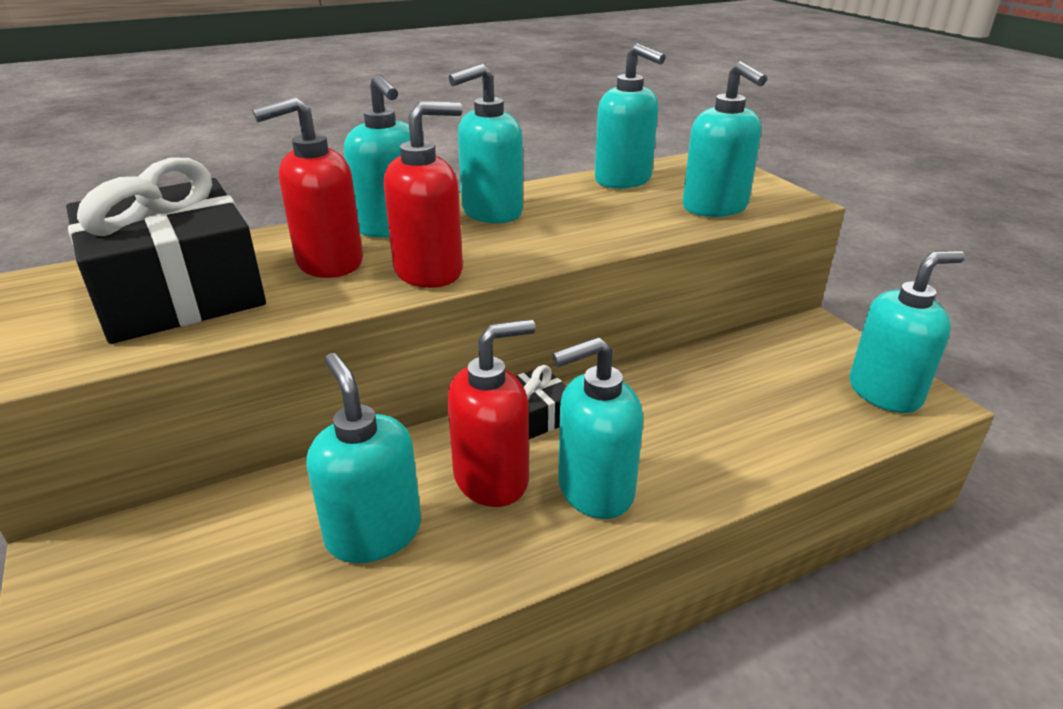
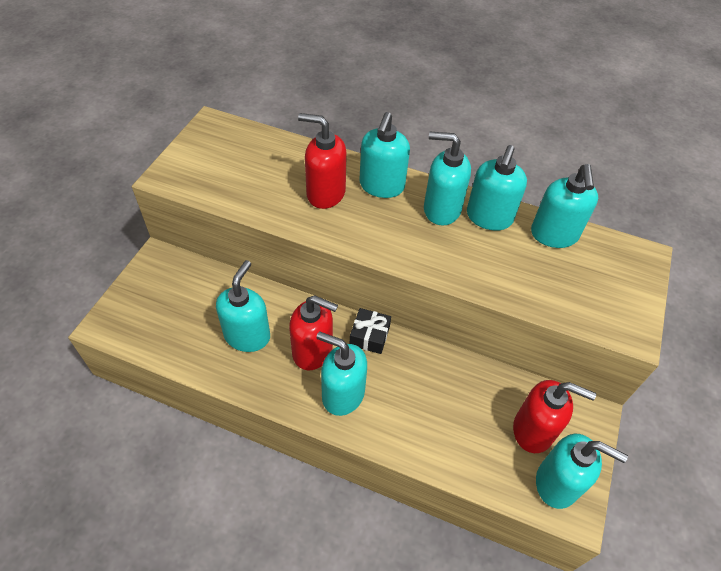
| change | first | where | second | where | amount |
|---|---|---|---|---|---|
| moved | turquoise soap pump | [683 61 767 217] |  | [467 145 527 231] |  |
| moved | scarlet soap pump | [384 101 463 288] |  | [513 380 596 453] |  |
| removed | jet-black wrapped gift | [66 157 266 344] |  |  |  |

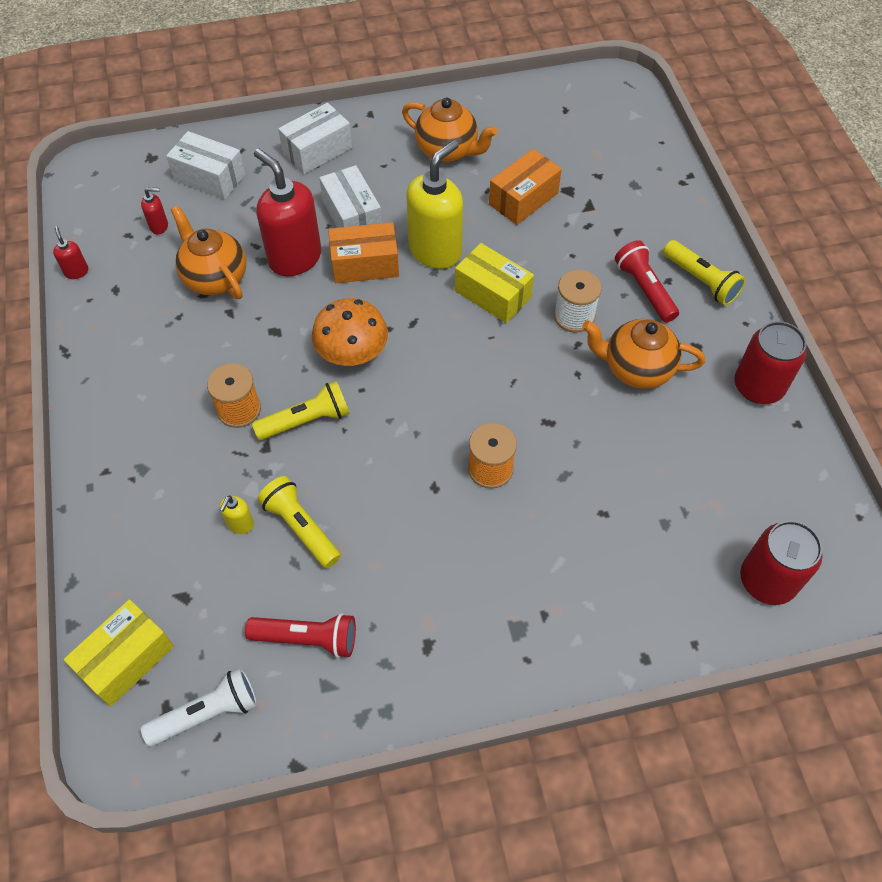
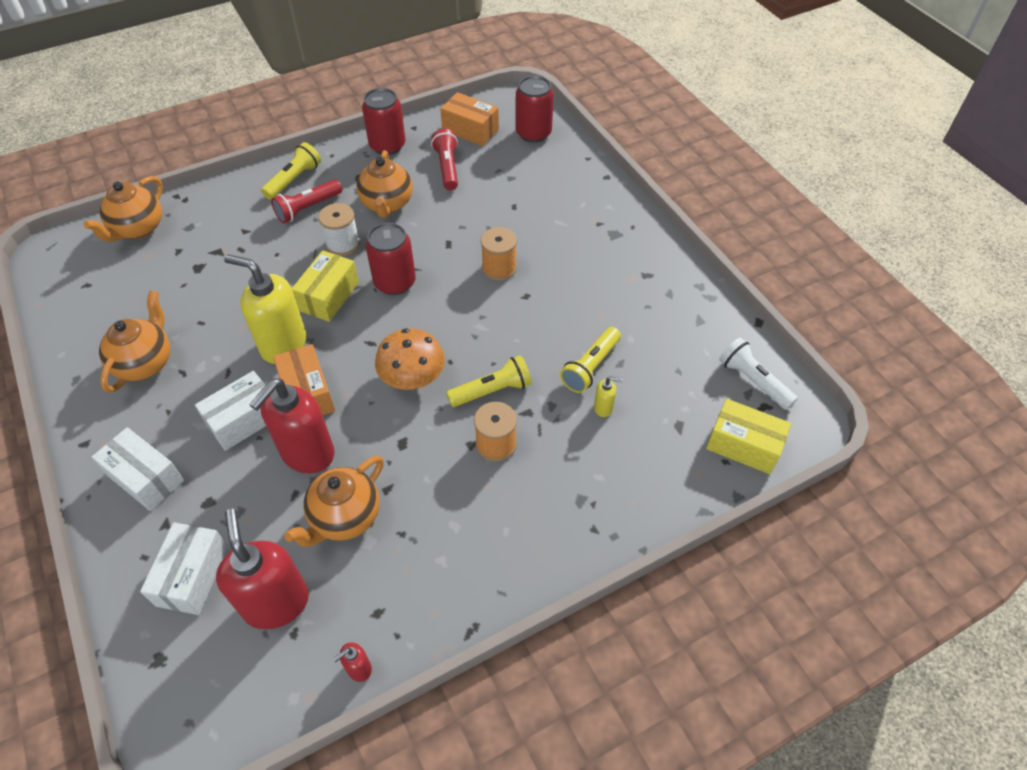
| change | first | where | second | where | amount |
|---|---|---|---|---|---|
| added |  |  | bright orange teapot | [84 176 163 242] |  |
| resized | scarlet soap pump | [141 188 168 234] |  | [216 509 309 629] | x2.36 |
| added |  |  | scarlet tin | [366 223 416 295] |  |
| moved | scarlet flashlight | [245 613 356 658] |  | [431 129 458 190] |  |
| moved | bright orange parcel | [489 149 562 225] |  | [440 92 499 146] |  |
| turned | golden flashlight | [252 381 350 440] |  | [446 355 532 407] | 105 degrees clockwise |

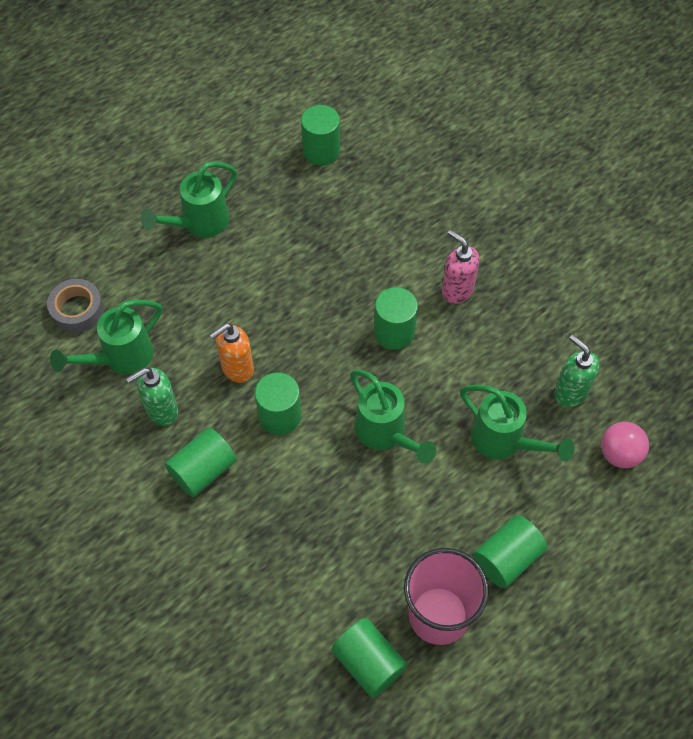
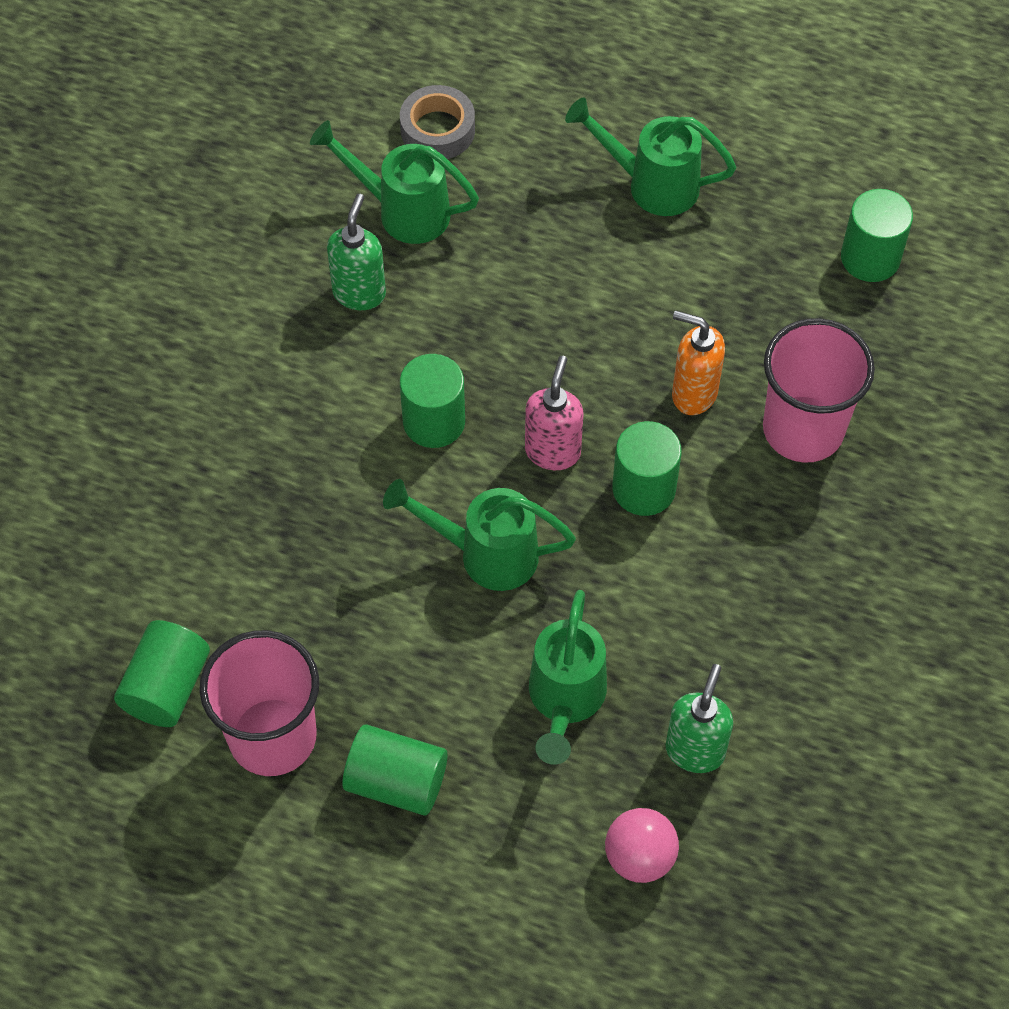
| change | first | where | second | where | amount |
|---|---|---|---|---|---|
| turned | emerald soap pump | [126 368 178 426] |  | [327 194 386 310] | 75 degrees clockwise |
| turned | emerald sprinkling can | [350 369 436 463] |  | [383 479 576 591] | 75 degrees clockwise |
| moved | pink soap pump | [442 230 479 304] |  | [525 356 584 470] |  |
| moved | bright orange soap pump | [209 323 254 383] |  | [672 311 725 415] |  |
| added |  |  | pink cup | [763 318 875 463] |  |
| removed | emerald solid cylinder | [165 428 237 497] |  |  |  |

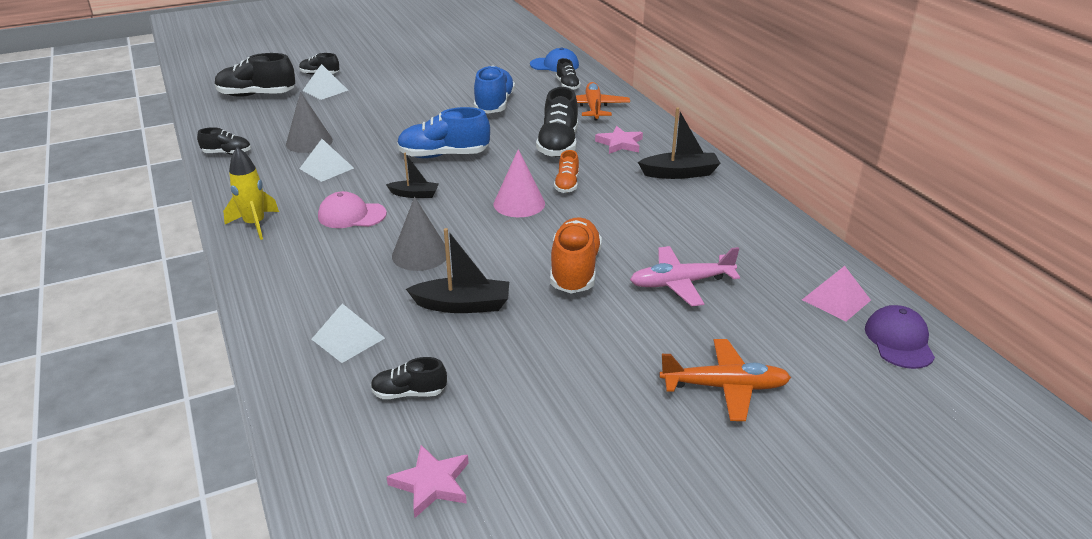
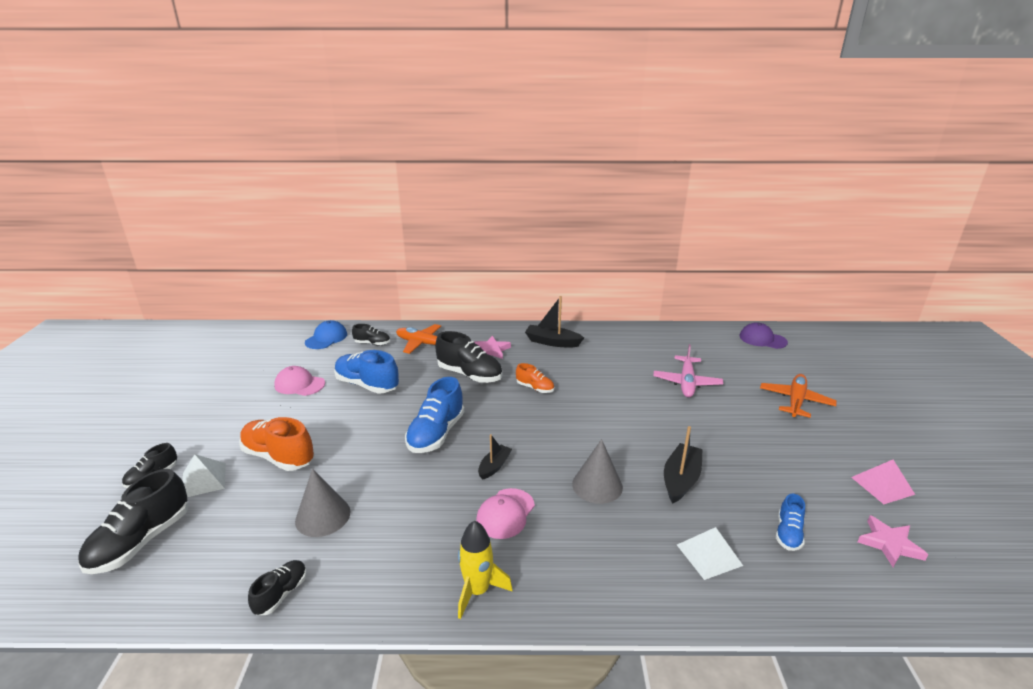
| change | first | where | second | where | amount |
|---|---|---|---|---|---|
| moved | bright orange lace-up shoe | [550 218 602 294] |  | [239 417 315 471] |  |
| added |  |  | pink cap | [274 366 325 396] |  |
| turned | jet-black boat | [638 108 721 179] |  | [525 296 584 347] | 90 degrees counterclockwise |
| recoloured | jet-black lace-up shoe | [371 357 447 399] | royal blue lace-up shoe | [776 494 805 551] |  |
| moved | pink pyramid | [802 266 871 321] |  | [851 460 915 504] |  |
| removed | snow-white pyramid | [299 139 354 182] |  |  |  |
| removed | pink cone shape | [494 149 545 217] |  |  |  |

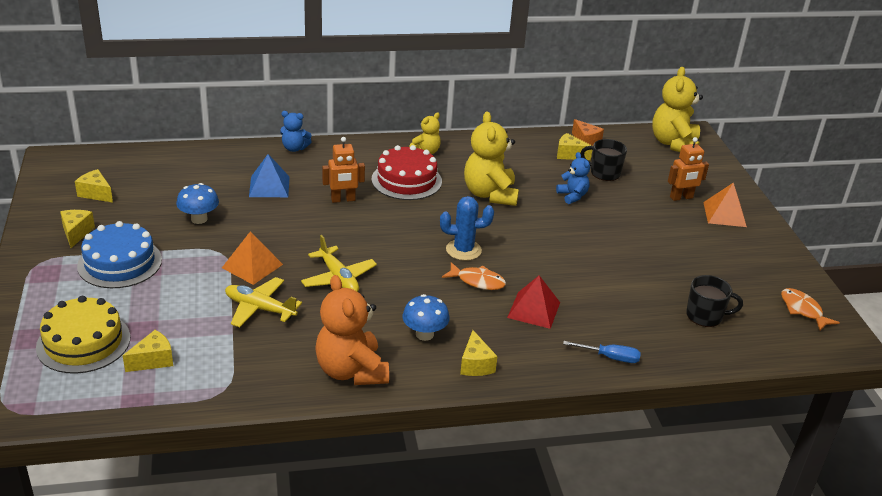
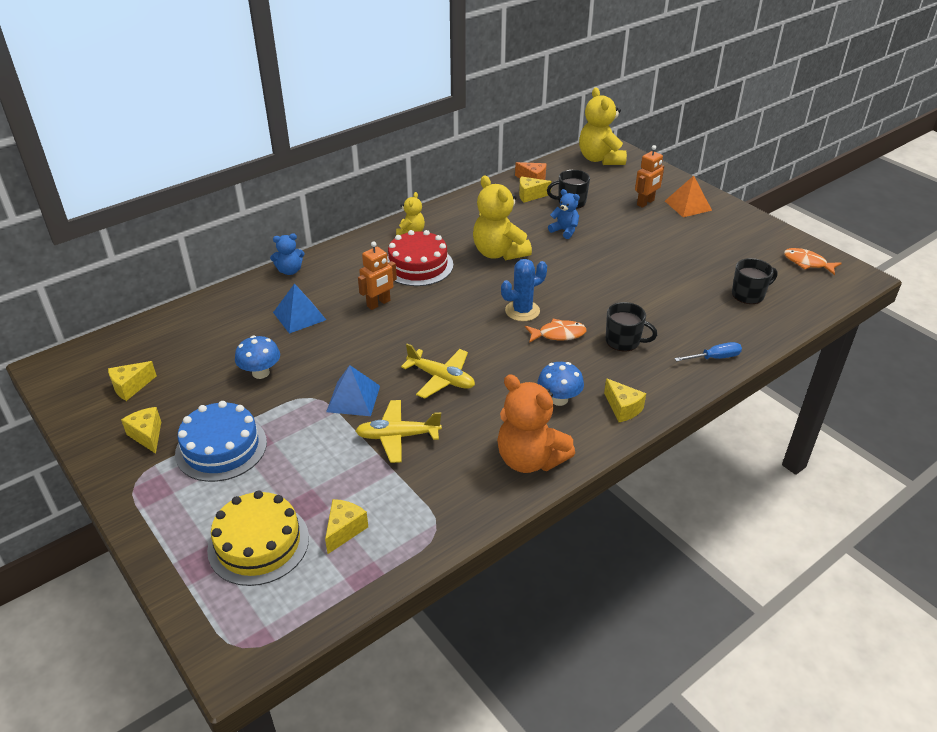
| change | first | where | second | where | amount |
|---|---|---|---|---|---|
| turned | golden cheese wedge | [75 169 113 202] |  | [108 361 157 401] | 45 degrees counterclockwise |
| recoloured | bright orange pyramid | [222 231 283 285] | royal blue pyramid | [326 365 380 416] |  |
| replaced | scarlet pyramid | [507 275 560 329] | jet-black mug | [606 302 657 351] |  |

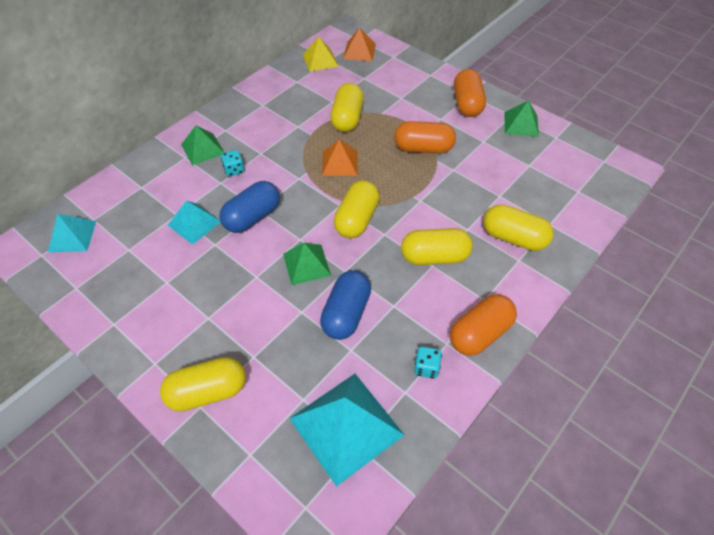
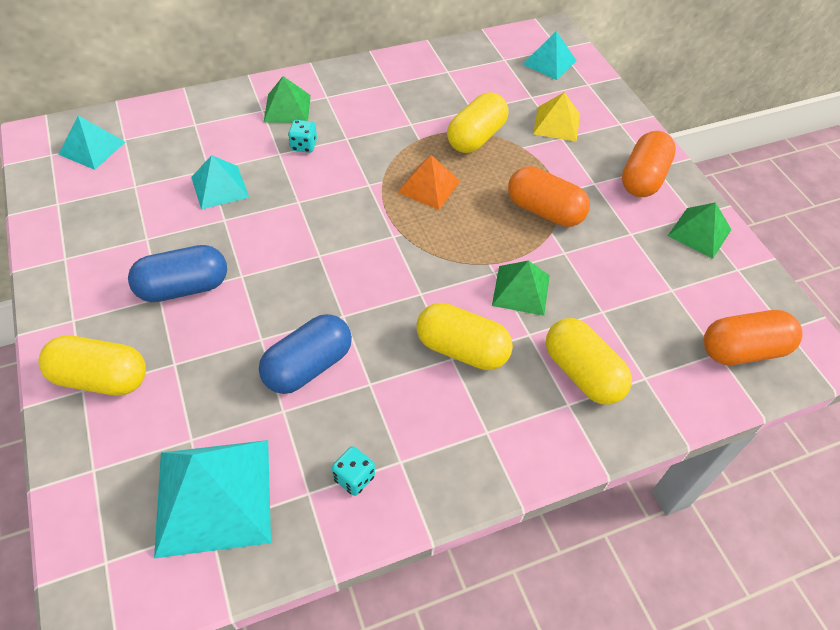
| change | first | where | second | where | amount |
|---|---|---|---|---|---|
| moved | royal blue pill shape | [219 181 280 233] |  | [128 245 227 302] |  |
| moved | emerald pyramid | [283 243 331 285] |  | [492 260 550 316] |  |
| recoloured | bright orange pyramid | [343 27 376 61] | turquoise pyramid | [522 31 576 80] |  |
| moved | golden pyramid | [303 37 339 72] |  | [533 92 580 142] |  |
| moved | bright orange pill shape | [450 294 517 356] |  | [704 310 803 365] |  |
| removed | golden pill shape | [334 180 380 238] |  |  |  |

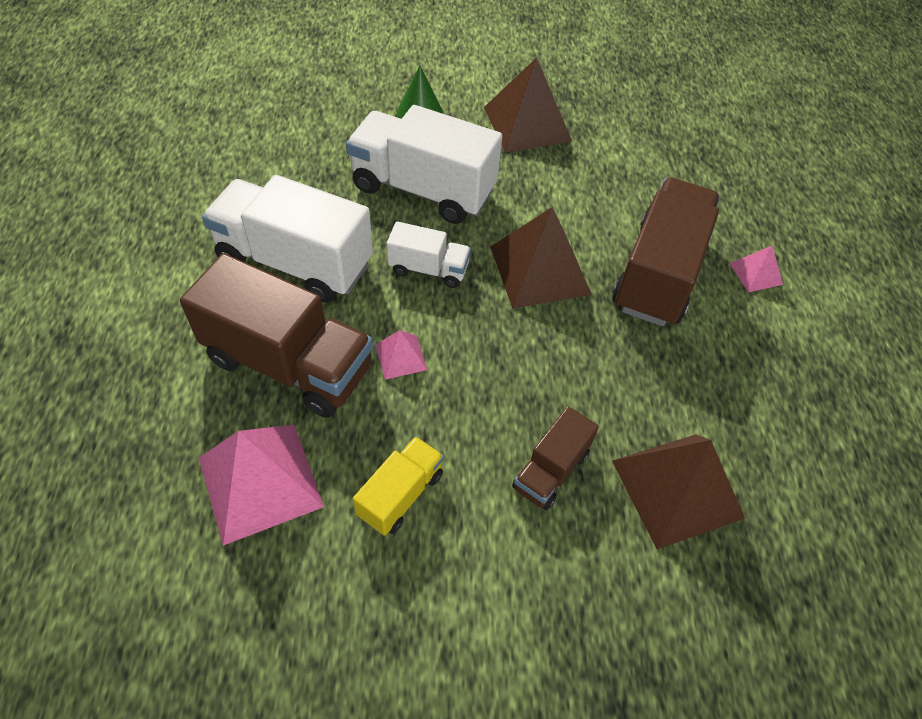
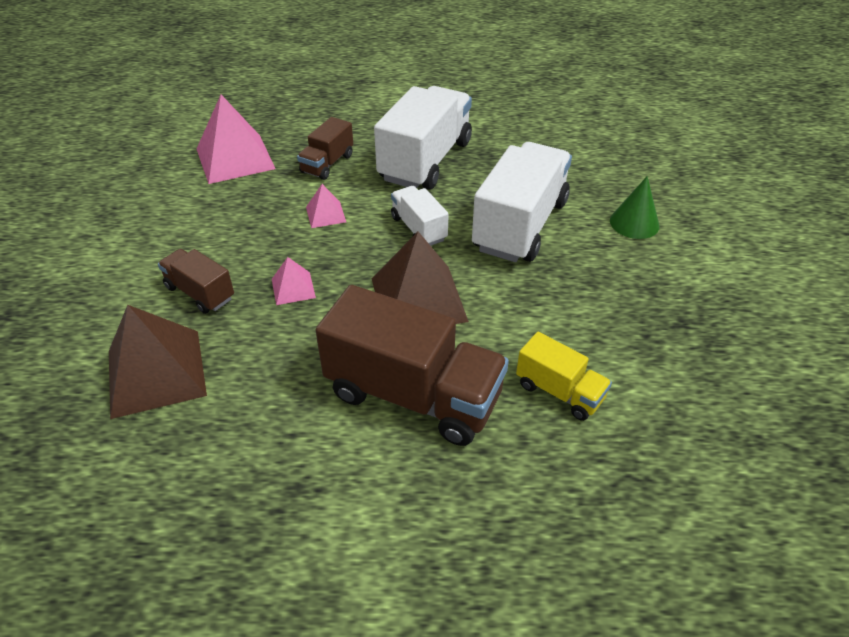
| change | first | where | second | where | amount |
|---|---|---|---|---|---|
| moved | pink pyramid | [730 246 783 293] |  | [272 257 316 305] |  |
| resized | dark brown truck | [180 254 373 418] |  | [297 117 353 180] | x0.51 |
| turned | snow-white truck | [387 221 471 288] |  | [391 186 449 246] | 135 degrees clockwise |
| moved | golden truck | [353 436 444 536] |  | [516 332 612 421] |  |
| removed | dark brown pyramid | [484 58 572 152] |  |  |  |

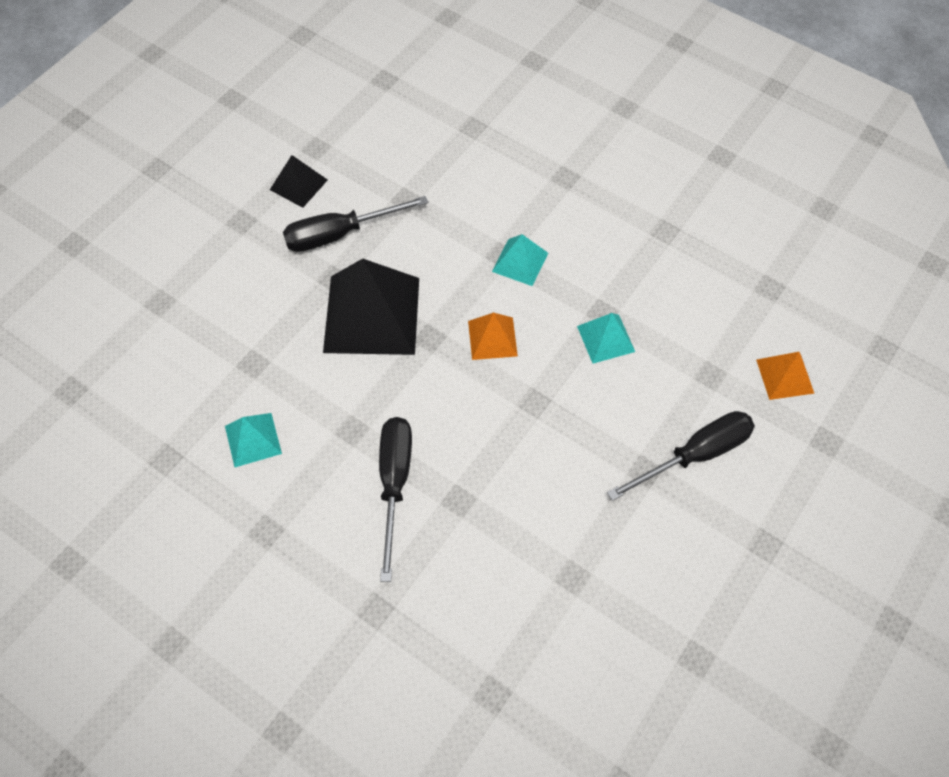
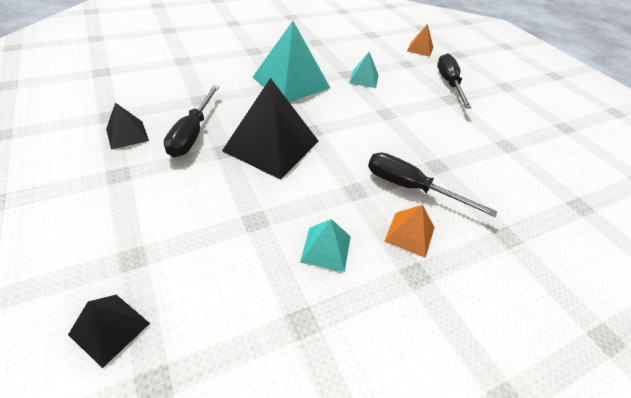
| change | first | where | second | where | amount |
|---|---|---|---|---|---|
| added |  |  | jet-black pyramid | [68 295 150 368] |  |
| resized | turquoise pyramid | [492 234 548 286] |  | [253 21 330 102] | x2.01 |
| moved | bright orange pyramid | [468 312 518 360] |  | [384 205 435 258] |  |

